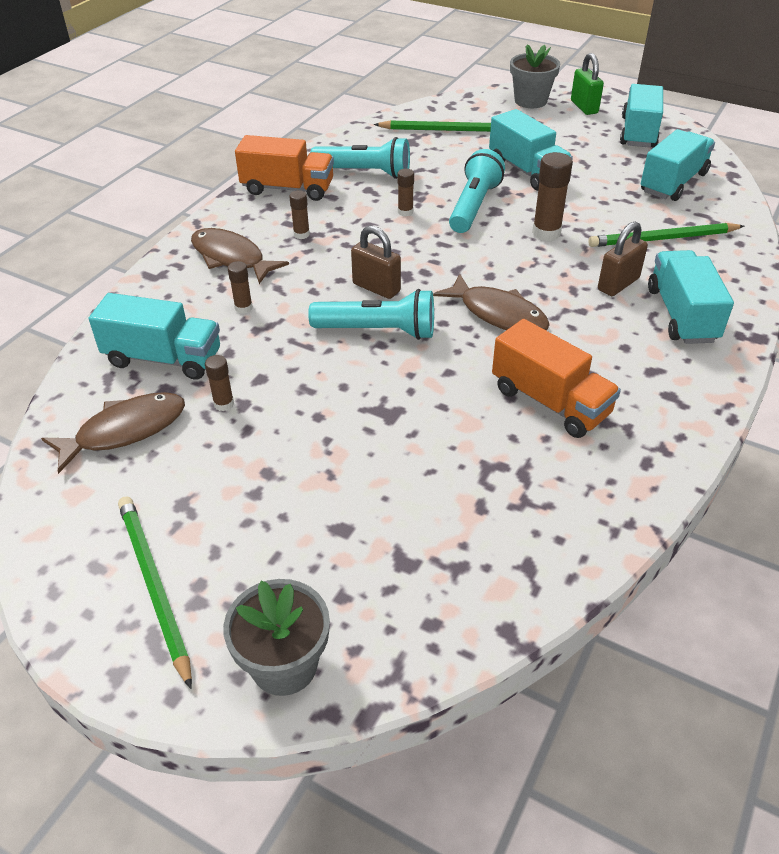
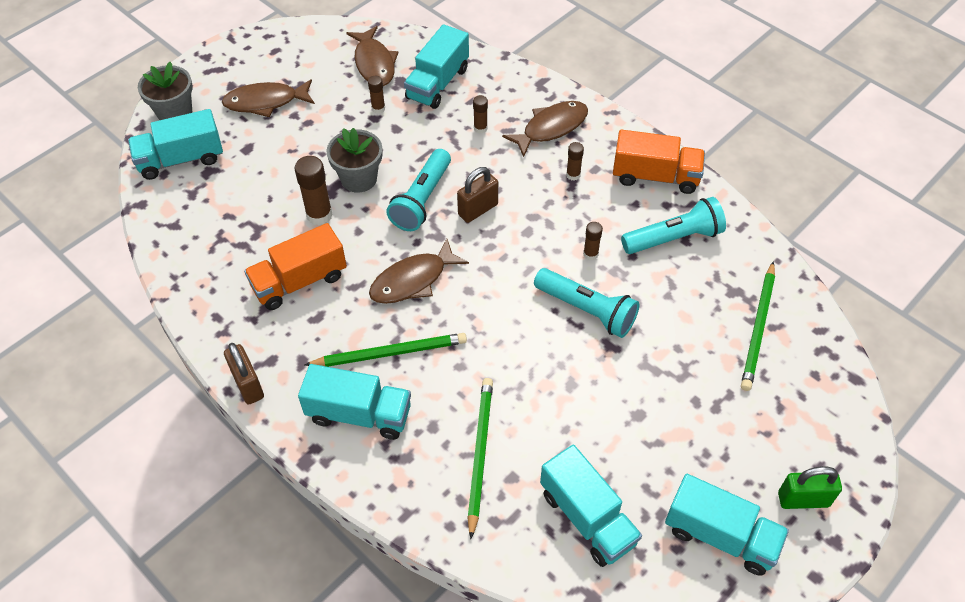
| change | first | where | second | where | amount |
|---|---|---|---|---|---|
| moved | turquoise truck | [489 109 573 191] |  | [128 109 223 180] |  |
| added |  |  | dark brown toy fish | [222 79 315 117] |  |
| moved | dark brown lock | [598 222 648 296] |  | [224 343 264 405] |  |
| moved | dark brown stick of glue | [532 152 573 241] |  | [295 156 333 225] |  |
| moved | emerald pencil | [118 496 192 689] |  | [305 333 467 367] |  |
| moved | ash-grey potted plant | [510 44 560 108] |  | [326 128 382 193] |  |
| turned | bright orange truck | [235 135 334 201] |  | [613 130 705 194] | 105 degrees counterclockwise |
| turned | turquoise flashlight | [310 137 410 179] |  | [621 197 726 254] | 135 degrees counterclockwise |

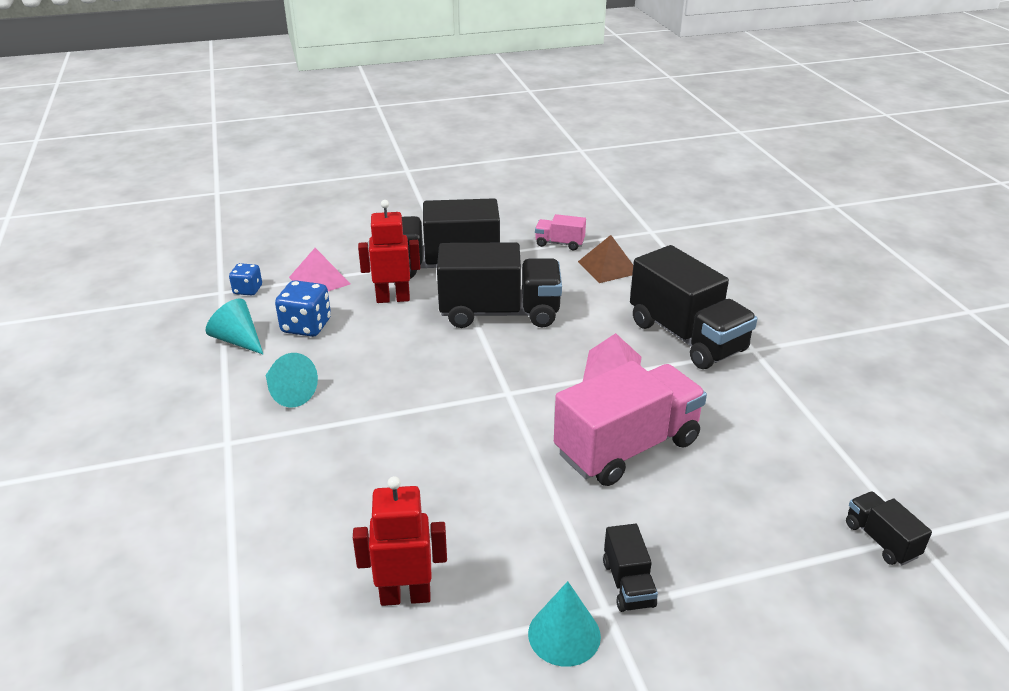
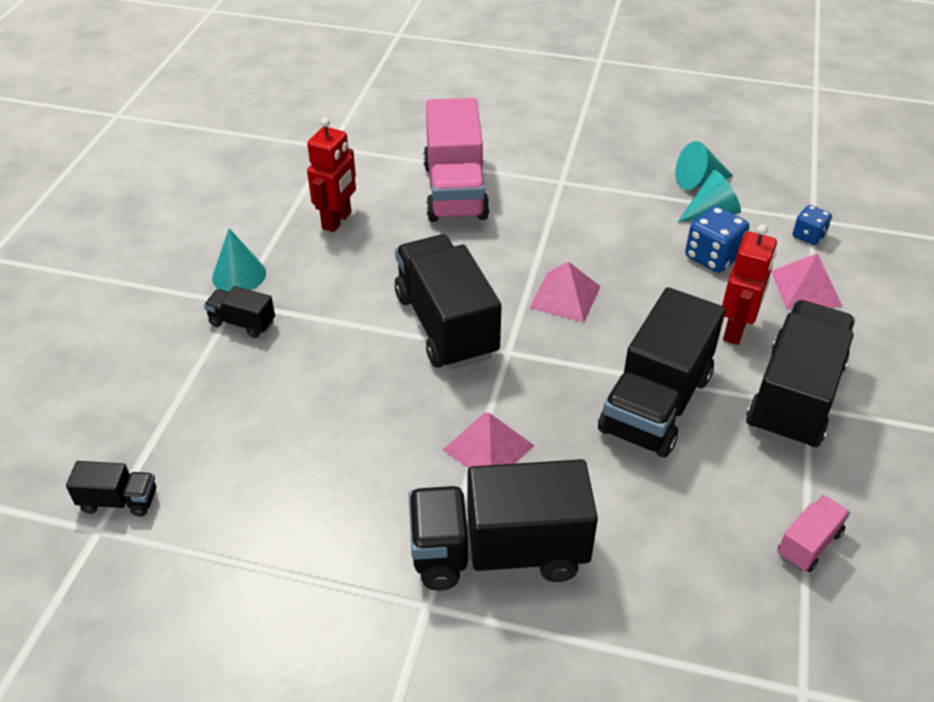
| change | first | where | second | where | amount |
|---|---|---|---|---|---|
| added |  |  | jet-black truck | [395 235 502 370] |  |
| moved | pink truck | [554 361 707 486] |  | [423 98 489 222] |  |
| added |  |  | pink pyramid | [529 262 601 323] |  |
| moved | turquoise cone shape | [265 353 318 407] |  | [675 141 733 190] |  |
| removed | dark brown pyramid | [578 235 633 283] |  |  |  |

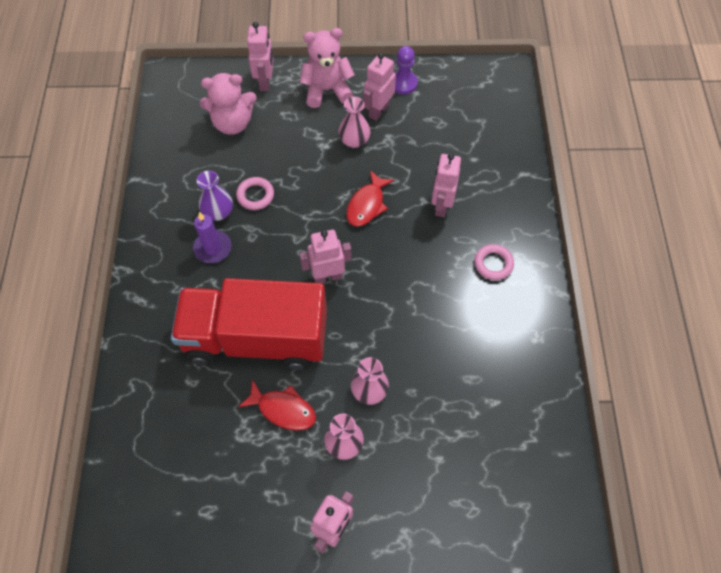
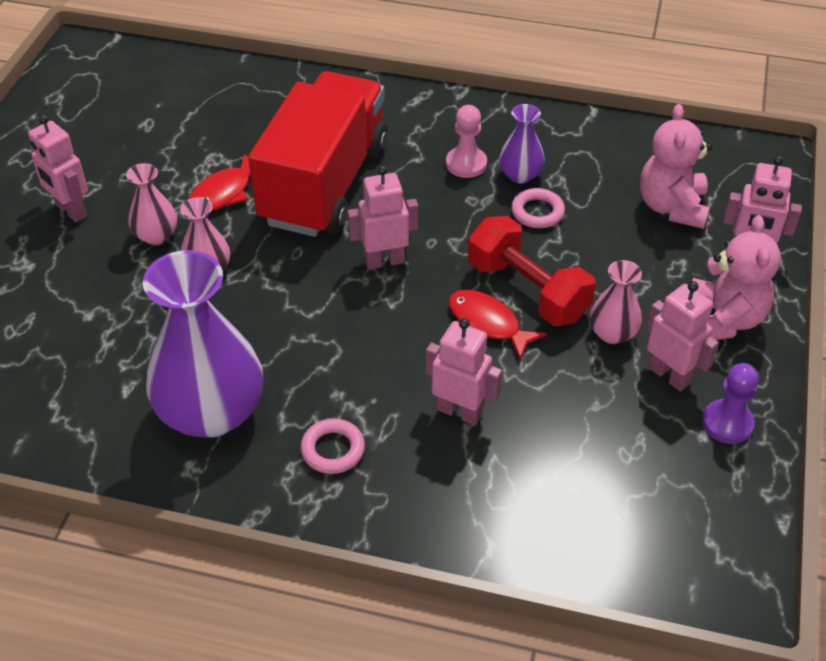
| change | first | where | second | where | amount |
|---|---|---|---|---|---|
| added |  |  | purple tall vase | [143 250 263 438] |  |
| turned | pink toy robot | [300 230 352 283] |  | [347 165 418 269] | 105 degrees counterclockwise |
| replaced | purple pillar candle | [193 212 232 263] | pink chess pawn | [446 105 487 178] |  |
| added |  |  | scarlet dumbbell | [468 216 596 326] |  |

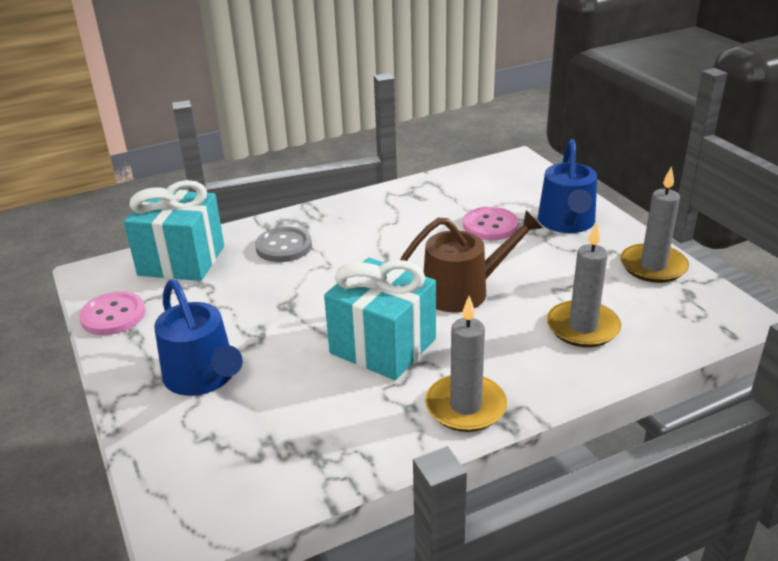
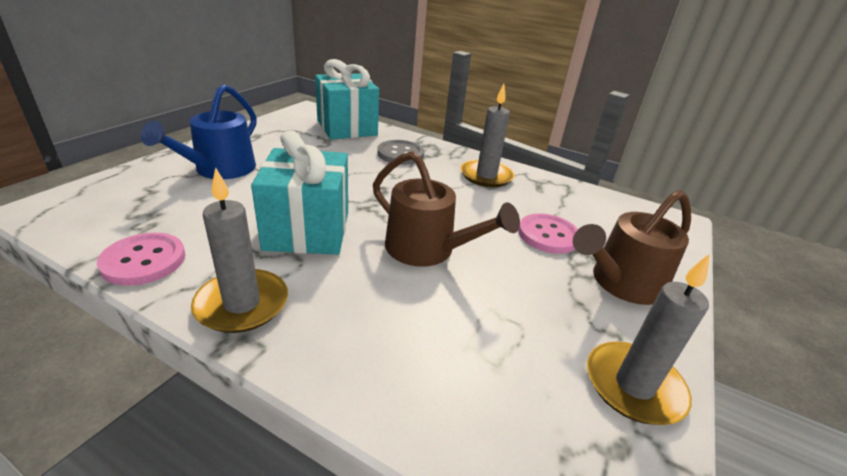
| change | first | where | second | where | amount |
|---|---|---|---|---|---|
| moved | pink button | [79 291 145 335] |  | [97 233 185 286] |  |
| moved | ash-grey pillar candle | [547 222 621 347] |  | [460 84 515 187] |  |
| recoloured | royal blue sprinkling can | [538 139 597 233] | dark brown sprinkling can | [573 190 691 305] |  |

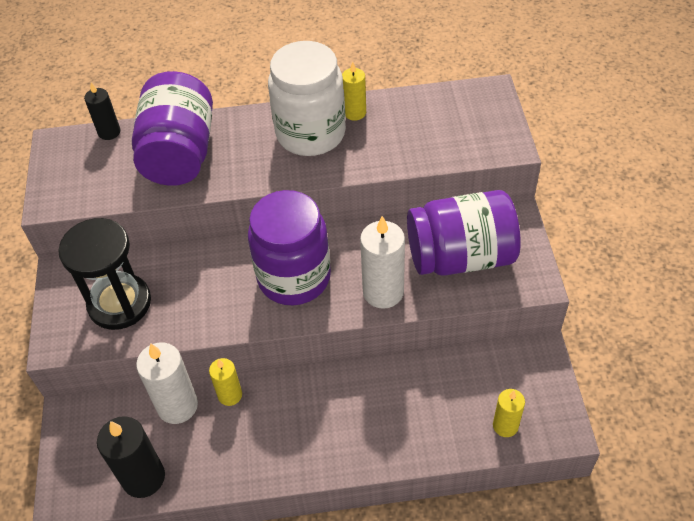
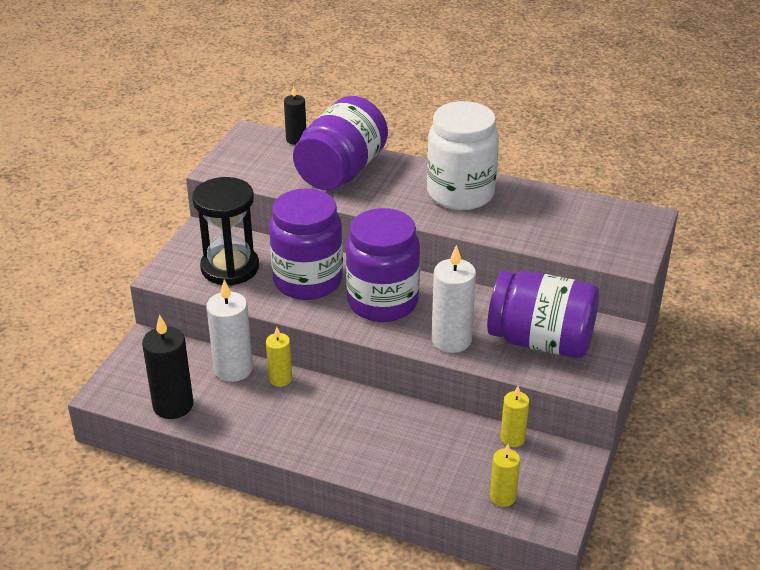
| change | first | where | second | where | amount |
|---|---|---|---|---|---|
| added |  |  | purple jar | [269 188 343 300] |  |
| moved | golden pillar candle | [342 62 366 121] |  | [500 386 529 447] |  |

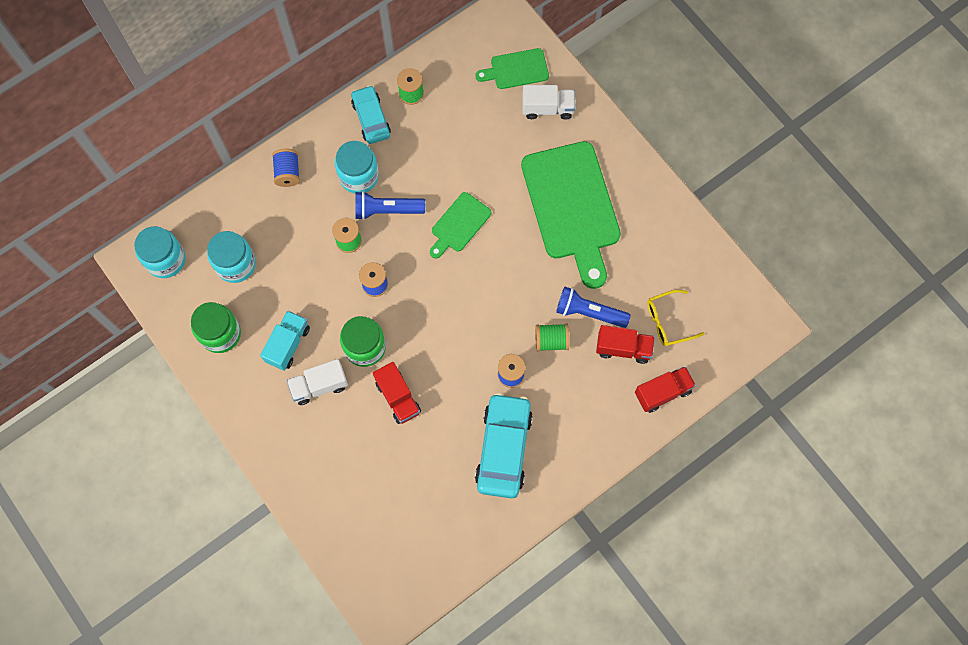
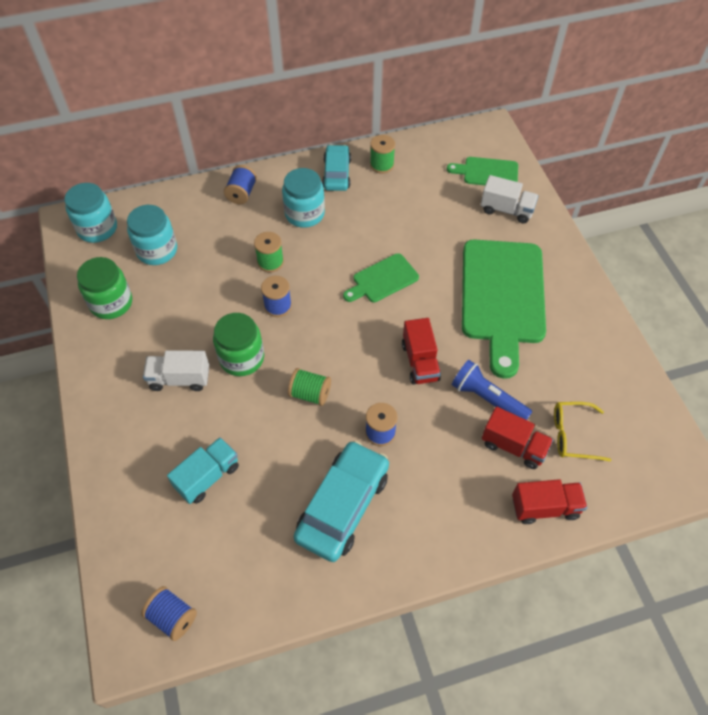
| change | first | where | second | where | amount |
|---|---|---|---|---|---|
| added |  |  | royal blue spool | [141 586 197 641] |  |
| moved | turquoise truck | [260 311 310 371] |  | [167 437 239 504] |  |
| moved | emerald spool | [535 324 570 351] |  | [288 368 331 406] |  |
| moved | scarlet truck | [373 362 421 424] |  | [402 318 441 385] |  |
| removed | royal blue flashlight | [355 191 425 220] |  |  |  |

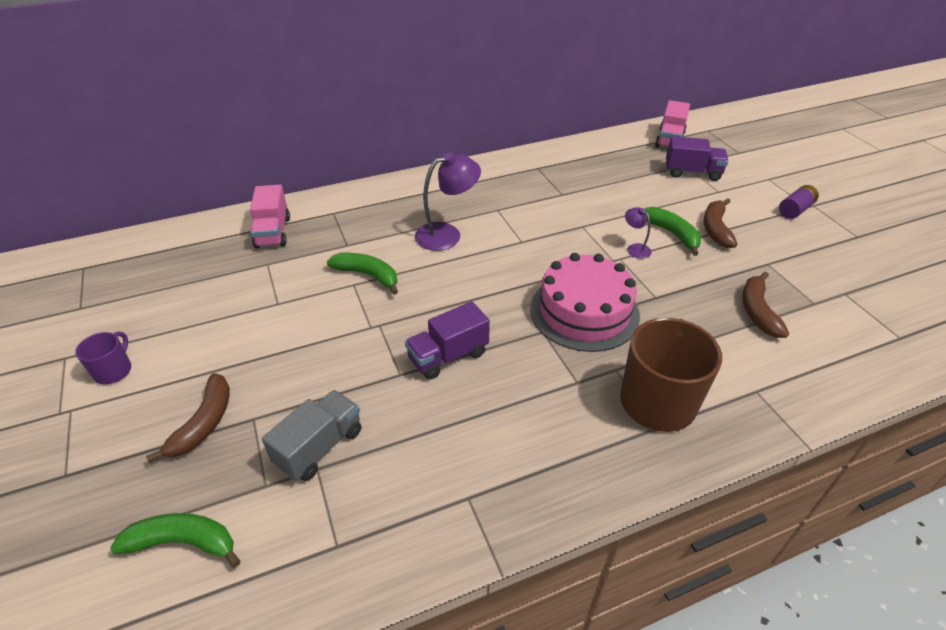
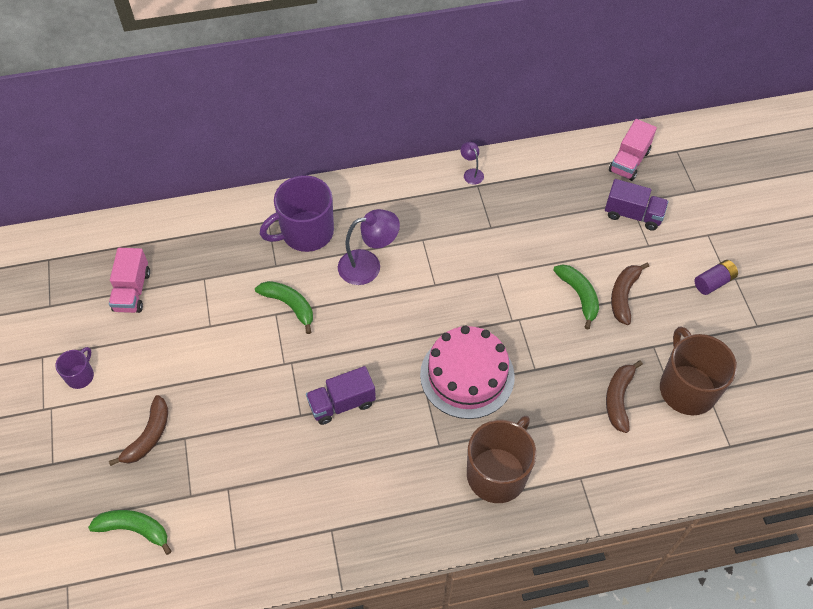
| change | first | where | second | where | amount |
|---|---|---|---|---|---|
| moved | pink truck | [250 185 290 248] |  | [109 248 150 313] |  |
| added |  |  | purple mug | [260 175 334 252] |  |
| moved | purple lamp | [625 207 652 259] |  | [460 142 484 185] |  |
| added |  |  | dark brown mug | [660 326 737 415] |  |
| removed | ash-grey truck | [262 390 362 481] |  |  |  |

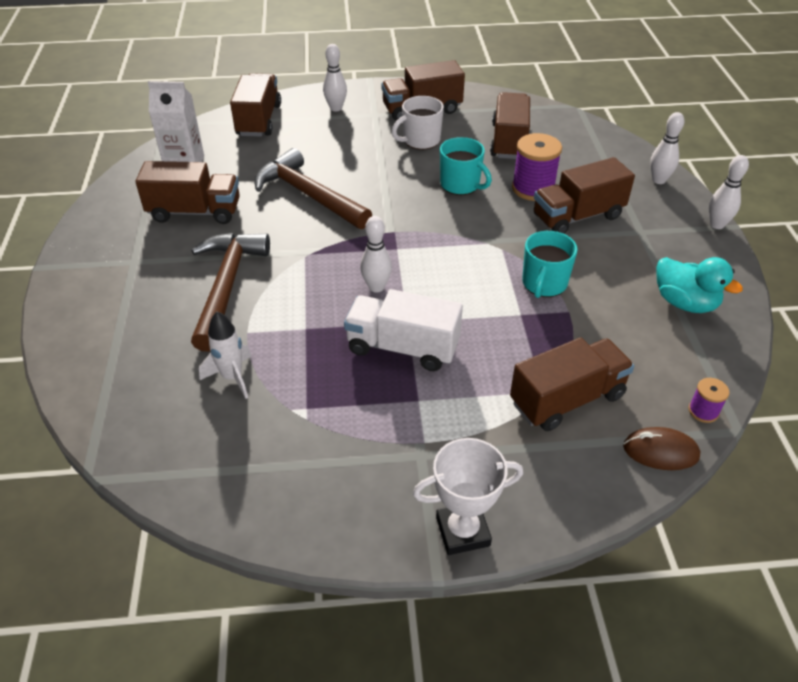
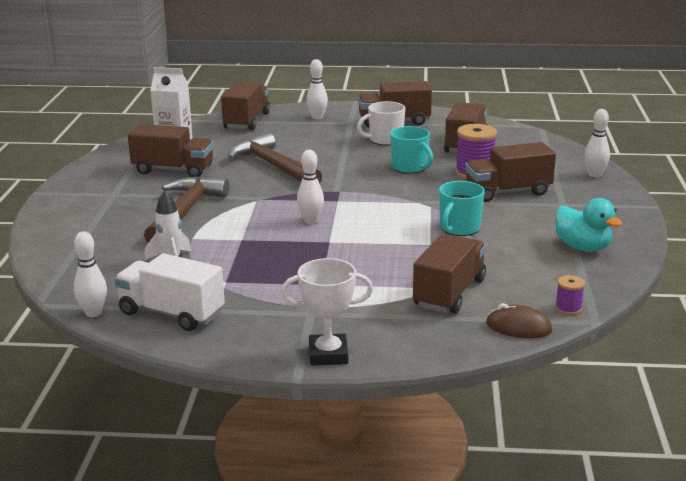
| change | first | where | second | where | amount |
|---|---|---|---|---|---|
| moved | snow-white skittle | [709 155 749 229] |  | [74 231 107 317] |  |
| moved | snow-white truck | [344 289 463 371] |  | [114 253 225 331] |  |
| turned | dark brown truck | [510 337 634 431] |  | [413 235 486 313] | 45 degrees counterclockwise |

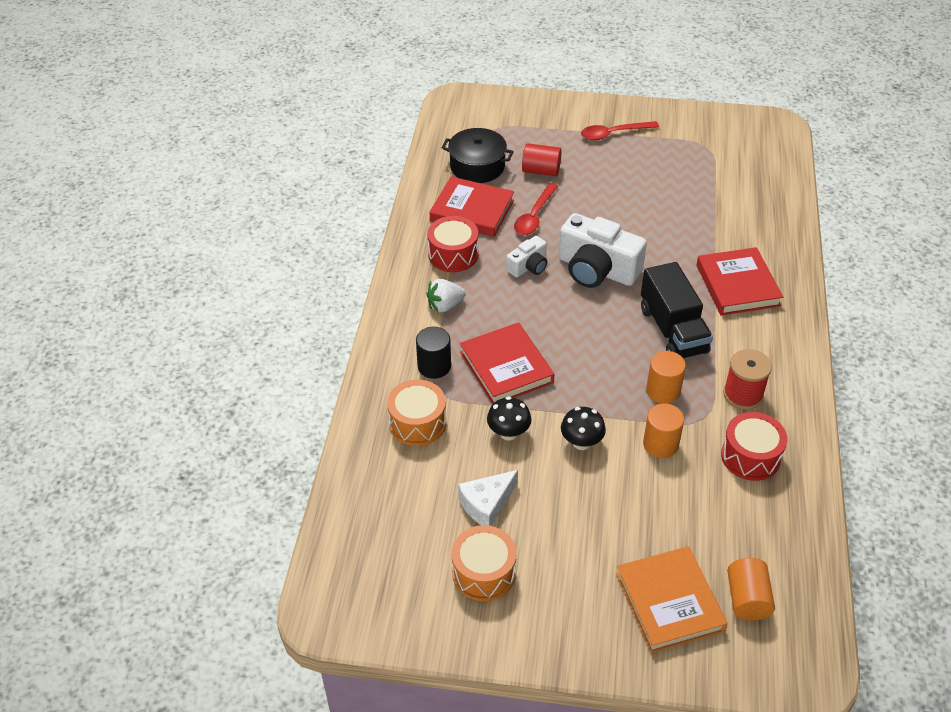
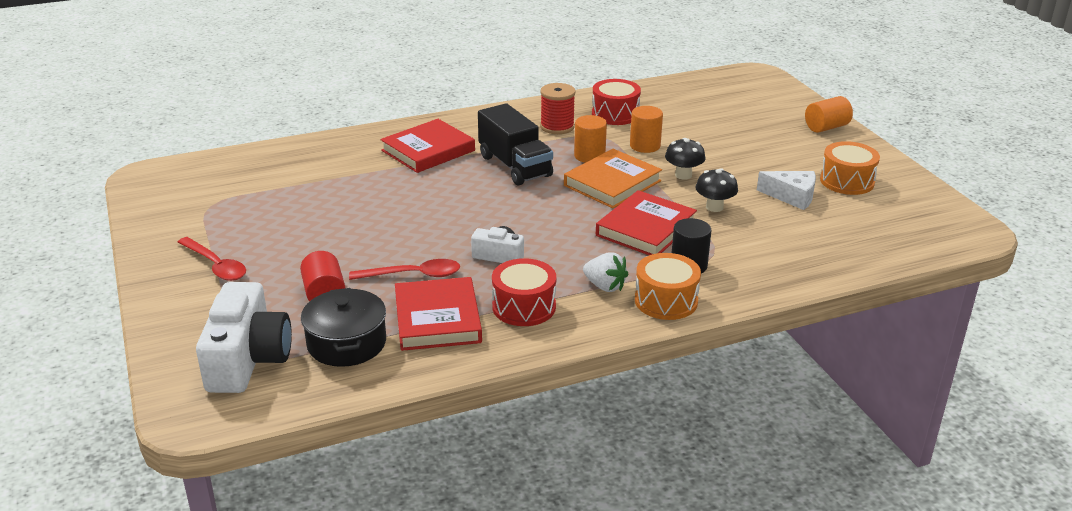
| change | first | where | second | where | amount |
|---|---|---|---|---|---|
| moved | snow-white camera | [559 213 647 288] |  | [196 282 292 393] |  |
| turned | jet-black truck | [641 262 713 358] |  | [478 103 553 186] | 105 degrees clockwise |
| moved | bright orange hardcover | [616 546 728 653] |  | [564 149 662 208] |  |
| moved | bright orange drum | [387 380 447 446] |  | [635 253 701 320] |  |
| moved | bright orange solid cylinder | [727 558 775 621] |  | [805 96 853 133] |  |

